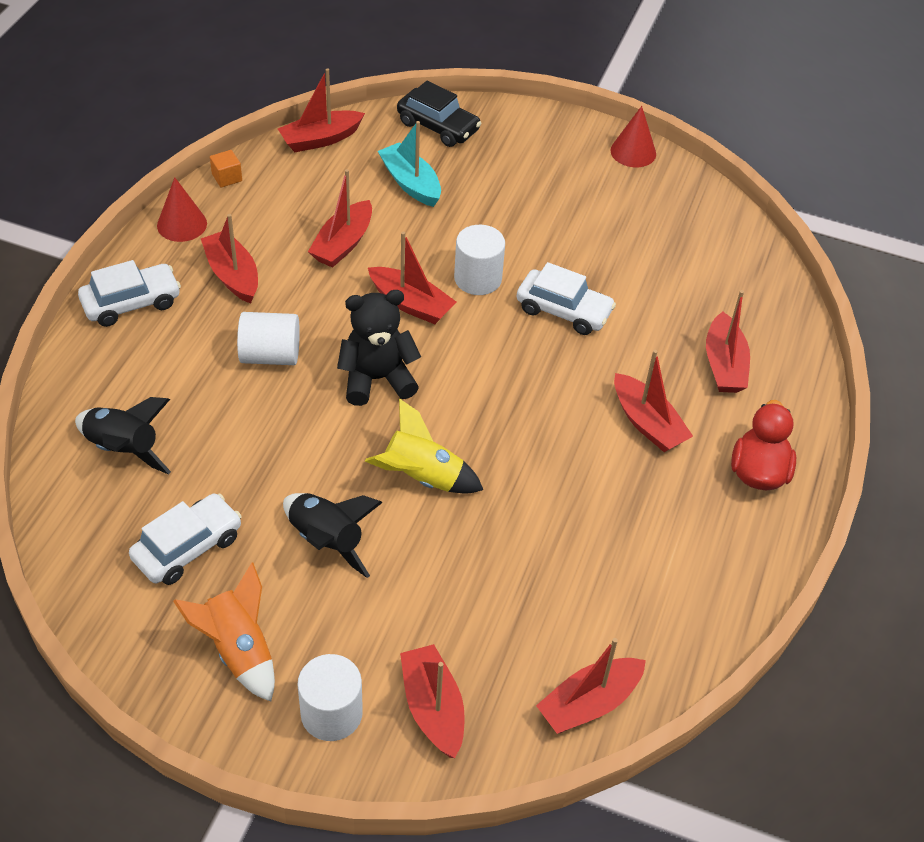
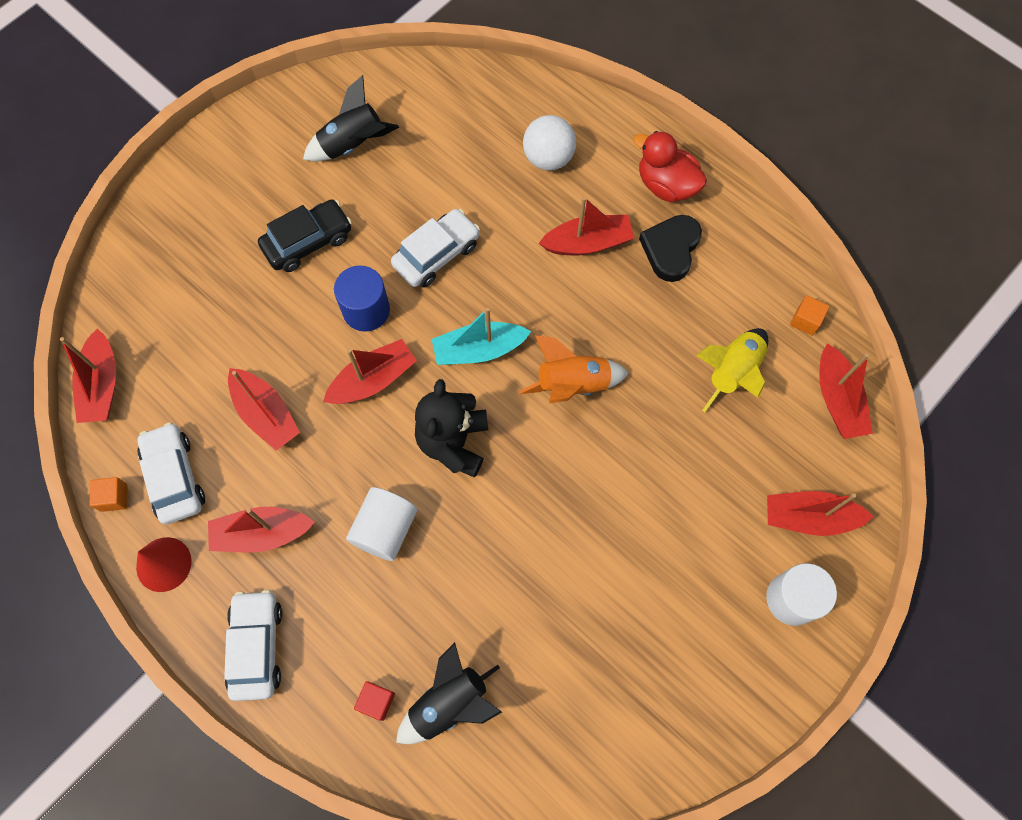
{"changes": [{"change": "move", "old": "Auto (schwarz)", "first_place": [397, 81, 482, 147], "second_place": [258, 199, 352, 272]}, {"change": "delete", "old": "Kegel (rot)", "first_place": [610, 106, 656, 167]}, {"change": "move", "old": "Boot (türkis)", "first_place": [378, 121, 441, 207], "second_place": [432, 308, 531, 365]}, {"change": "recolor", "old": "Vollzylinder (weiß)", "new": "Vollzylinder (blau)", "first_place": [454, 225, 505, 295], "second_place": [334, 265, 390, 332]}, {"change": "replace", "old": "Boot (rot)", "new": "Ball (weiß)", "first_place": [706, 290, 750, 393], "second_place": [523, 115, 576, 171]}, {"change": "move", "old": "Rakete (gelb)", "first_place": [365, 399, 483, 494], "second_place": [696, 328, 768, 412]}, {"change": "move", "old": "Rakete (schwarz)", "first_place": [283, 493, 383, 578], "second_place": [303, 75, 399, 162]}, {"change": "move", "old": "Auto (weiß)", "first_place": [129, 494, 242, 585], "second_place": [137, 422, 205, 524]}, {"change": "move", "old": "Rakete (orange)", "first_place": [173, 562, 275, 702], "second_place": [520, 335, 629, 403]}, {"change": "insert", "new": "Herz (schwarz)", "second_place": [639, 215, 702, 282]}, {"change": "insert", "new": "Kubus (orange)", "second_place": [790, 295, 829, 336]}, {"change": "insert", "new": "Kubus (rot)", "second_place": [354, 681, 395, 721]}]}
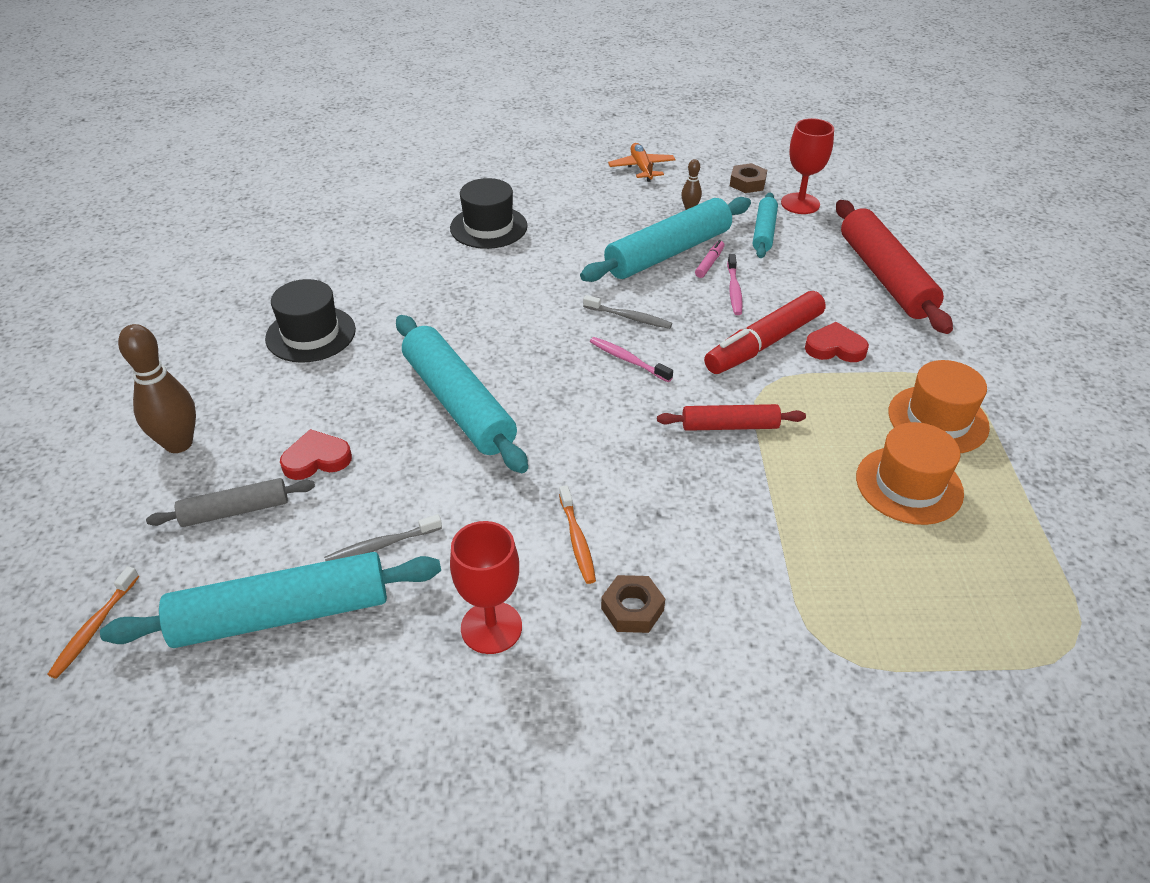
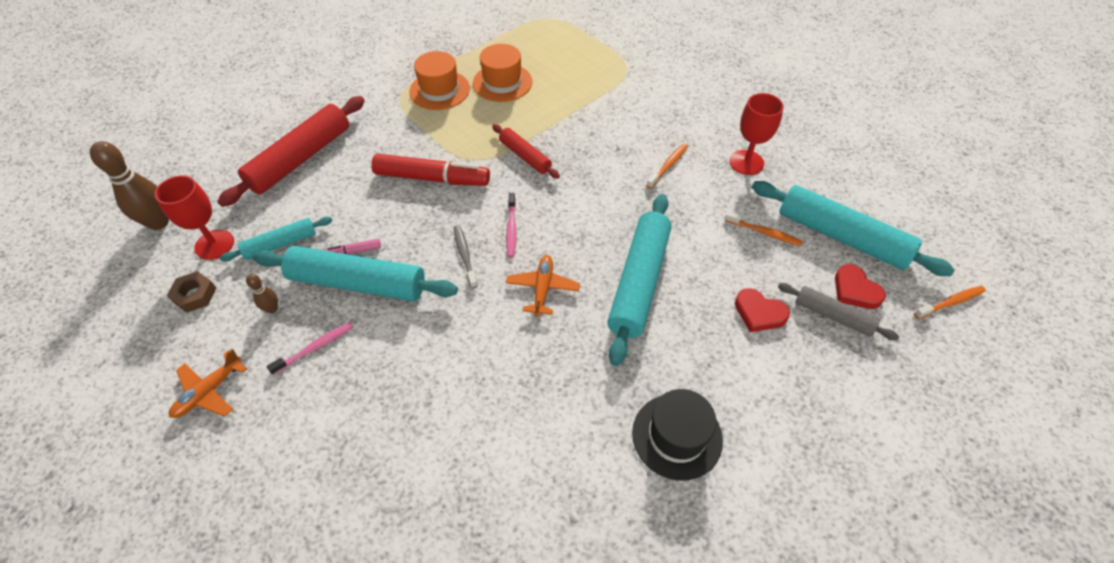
{"changes": [{"change": "delete", "old": "Hut (schwarz)", "first_place": [450, 178, 527, 249]}, {"change": "move", "old": "Zahnbürste (rosa)", "first_place": [727, 254, 743, 315], "second_place": [267, 322, 353, 375]}, {"change": "move", "old": "Herz (rot)", "first_place": [805, 322, 869, 362], "second_place": [835, 264, 886, 309]}, {"change": "move", "old": "Bowlingkegel (braun)", "first_place": [118, 324, 196, 453], "second_place": [90, 141, 169, 230]}, {"change": "recolor", "old": "Zahnbürste (grau)", "new": "Zahnbürste (orange)", "first_place": [324, 514, 442, 561], "second_place": [725, 211, 803, 246]}, {"change": "delete", "old": "Sechskantmutter (braun)", "first_place": [601, 575, 665, 633]}, {"change": "insert", "new": "Flugzeug (orange)", "second_place": [506, 255, 580, 317]}]}
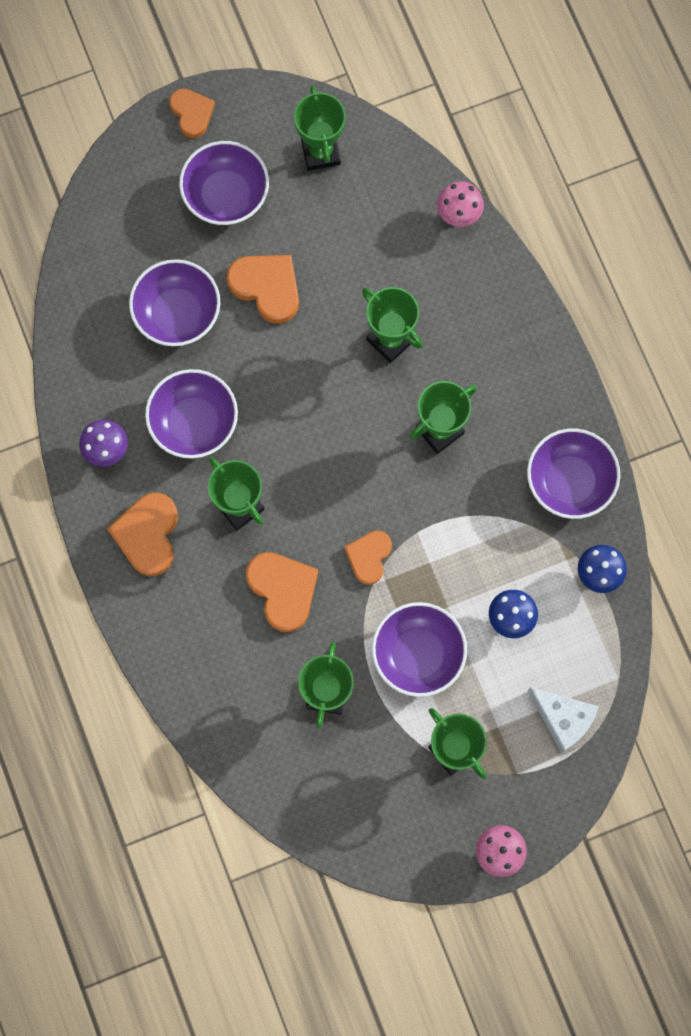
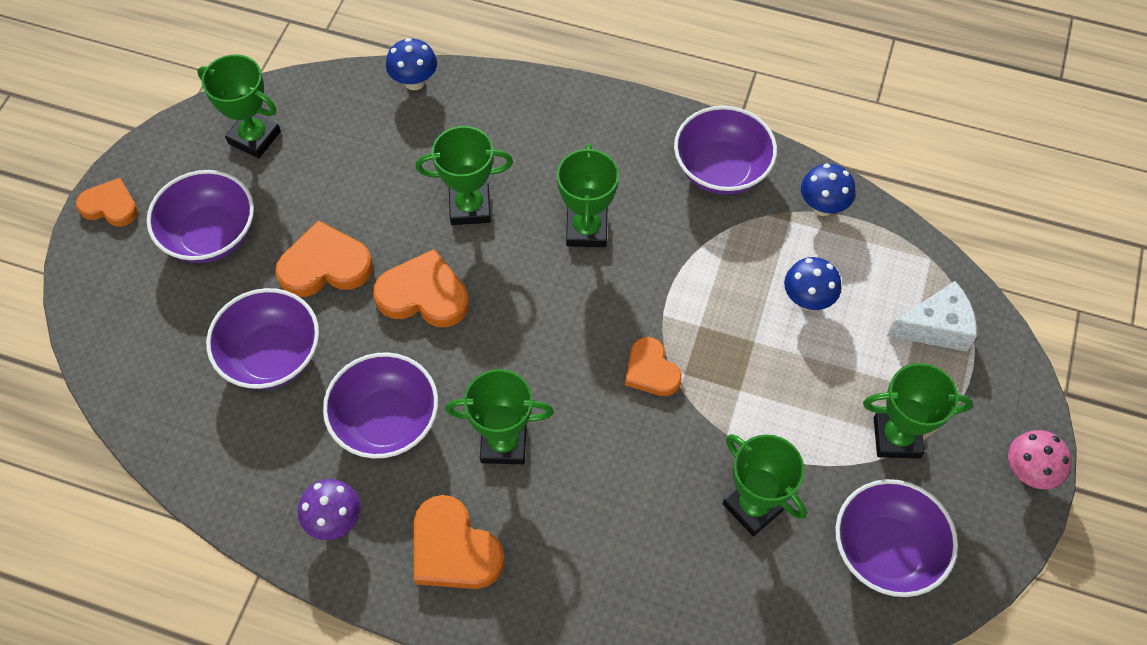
{"changes": [{"change": "recolor", "old": "Pilz (rosa)", "new": "Pilz (blau)", "first_place": [437, 181, 484, 227], "second_place": [386, 38, 437, 90]}, {"change": "move", "old": "Herz (orange)", "first_place": [246, 552, 318, 632], "second_place": [373, 249, 469, 327]}, {"change": "move", "old": "Schüssel (lila)", "first_place": [372, 602, 467, 697], "second_place": [835, 479, 958, 597]}]}
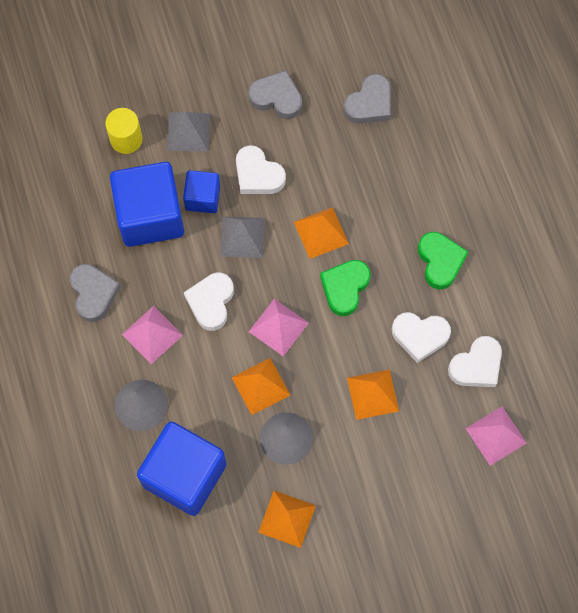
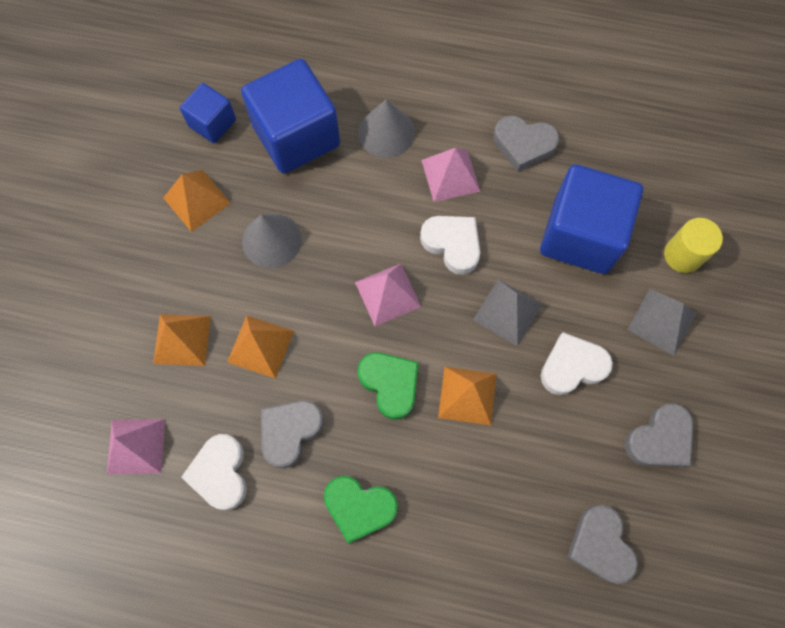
{"changes": [{"change": "move", "old": "Kubus (blau)", "first_place": [183, 170, 220, 213], "second_place": [180, 83, 236, 143]}, {"change": "recolor", "old": "Herz (weiß)", "new": "Herz (grau)", "first_place": [392, 312, 451, 363], "second_place": [261, 400, 324, 468]}, {"change": "move", "old": "Pyramide (orange)", "first_place": [232, 358, 290, 415], "second_place": [153, 314, 211, 366]}]}
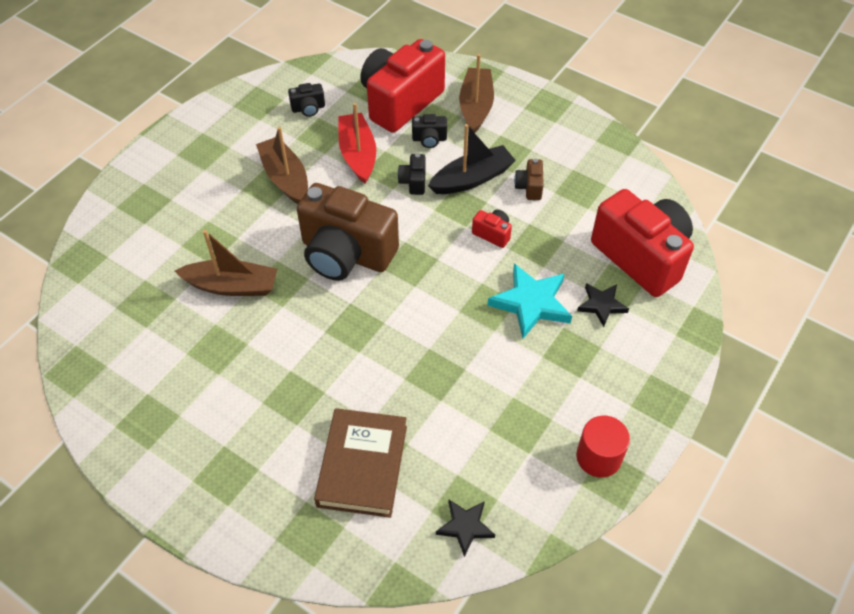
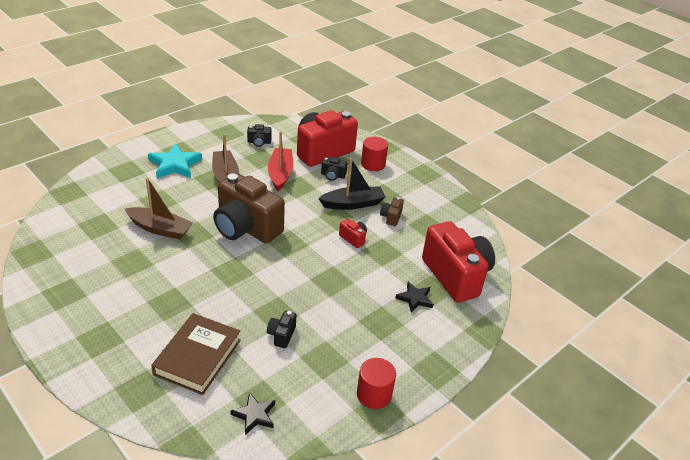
{"changes": [{"change": "replace", "old": "Boot (braun)", "new": "Vollzylinder (rot)", "first_place": [459, 54, 494, 133], "second_place": [361, 137, 388, 171]}, {"change": "move", "old": "Kamera (schwarz)", "first_place": [397, 153, 426, 195], "second_place": [267, 311, 296, 348]}, {"change": "move", "old": "Stern (türkis)", "first_place": [487, 263, 572, 339], "second_place": [148, 143, 202, 179]}]}
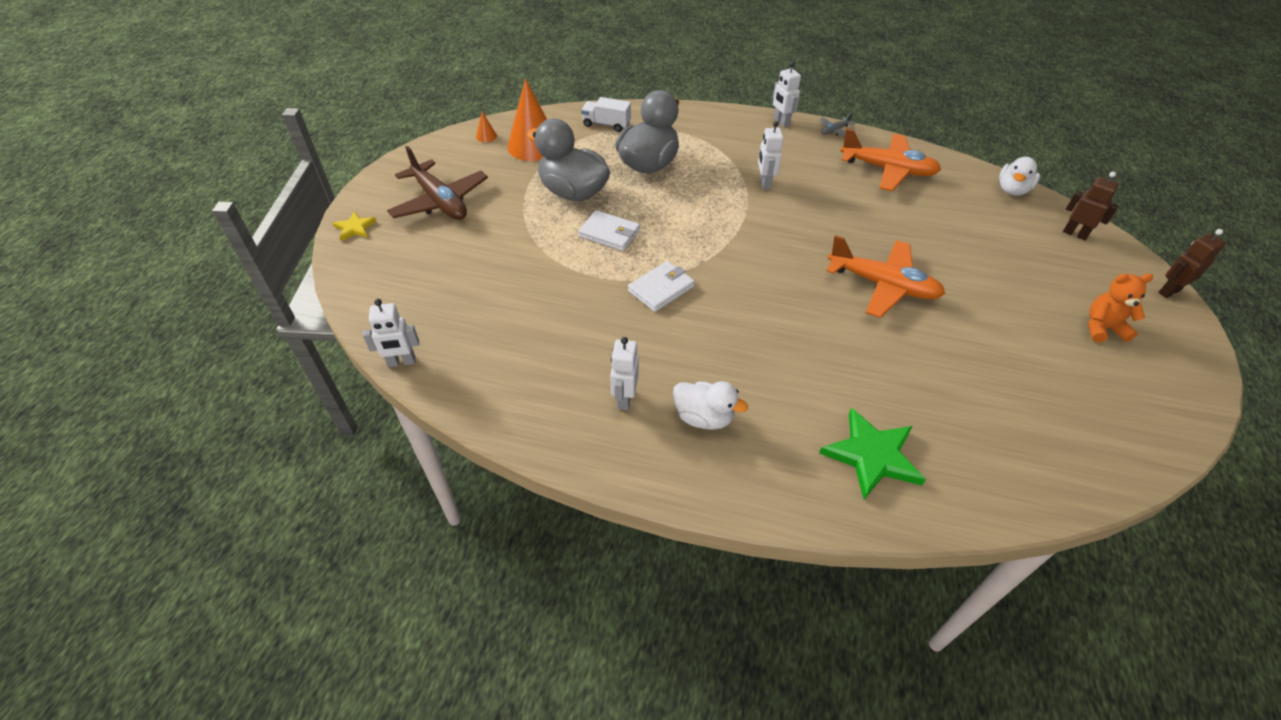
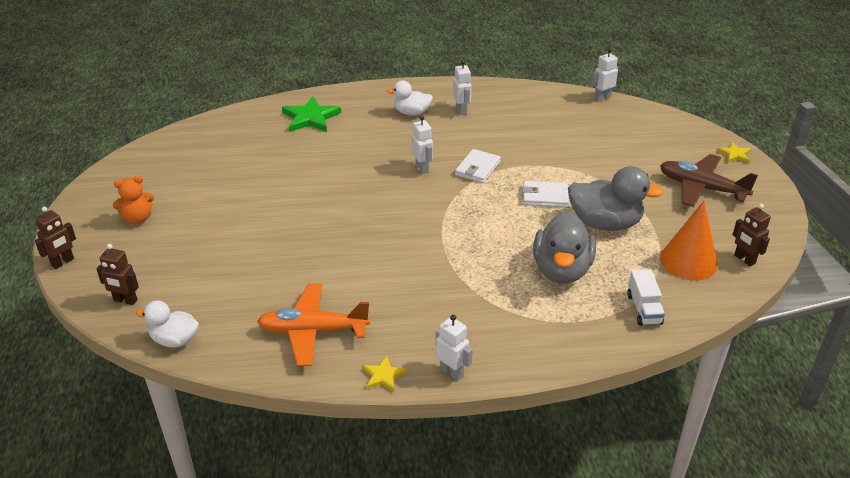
{"changes": [{"change": "rotate", "old": "Lastwagen (weiß)", "first_place": [581, 97, 631, 132], "second_place": [627, 269, 665, 326], "degrees": 90}, {"change": "replace", "old": "Kegel (orange)", "new": "Roboter (braun)", "first_place": [476, 112, 497, 142], "second_place": [732, 204, 771, 266]}, {"change": "replace", "old": "Flugzeug (grau)", "new": "Stern (gelb)", "first_place": [820, 112, 855, 137], "second_place": [362, 356, 407, 392]}, {"change": "move", "old": "Roboter (weiß)", "first_place": [758, 121, 783, 189], "second_place": [411, 116, 433, 174]}, {"change": "rotate", "old": "Ente (weiß)", "first_place": [999, 157, 1040, 196], "second_place": [136, 301, 199, 348], "degrees": -90}, {"change": "delete", "old": "Flugzeug (orange)", "first_place": [827, 235, 945, 318]}]}
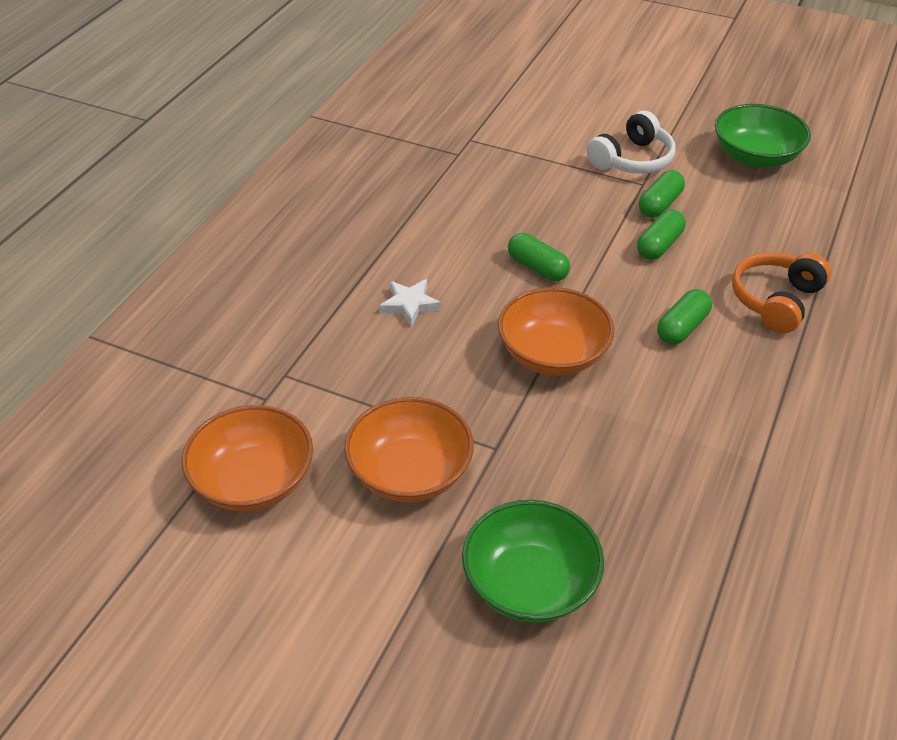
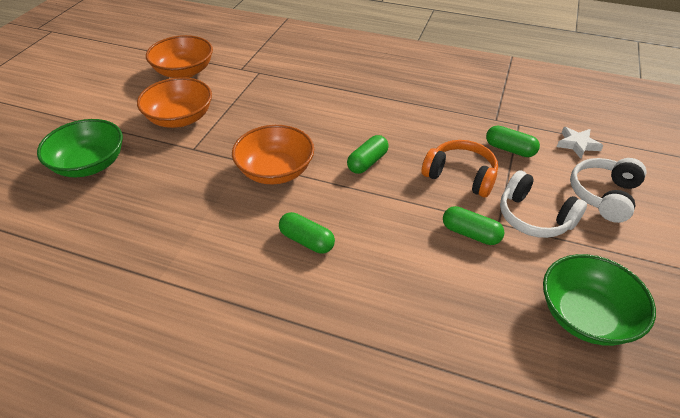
{"changes": [{"change": "move", "old": "Kapsel (grün)", "first_place": [637, 209, 686, 260], "second_place": [486, 126, 540, 157]}, {"change": "move", "old": "Kopfhörer (orange)", "first_place": [732, 252, 831, 333], "second_place": [422, 140, 498, 197]}, {"change": "move", "old": "Stern (weiß)", "first_place": [379, 279, 441, 327], "second_place": [557, 127, 604, 158]}, {"change": "insert", "new": "Kopfhörer (weiß)", "second_place": [570, 158, 647, 223]}]}
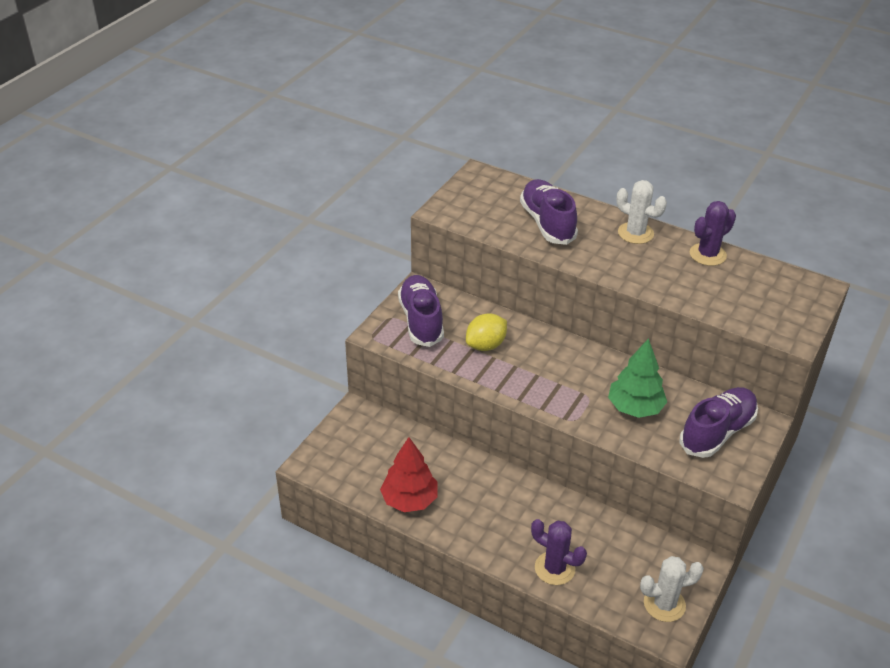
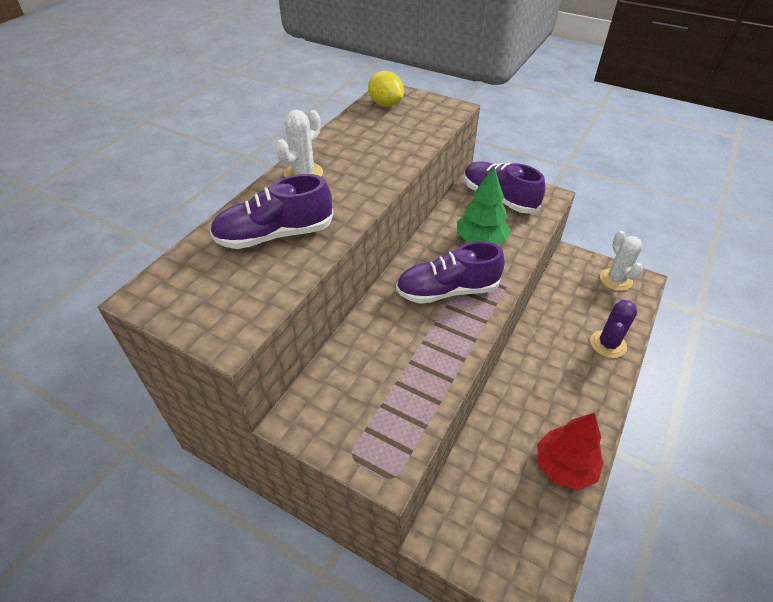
{"changes": [{"change": "delete", "old": "Kaktus (lila)", "first_place": [690, 201, 736, 266]}, {"change": "move", "old": "Schuh (lila)", "first_place": [398, 275, 444, 347], "second_place": [396, 241, 505, 304]}, {"change": "move", "old": "Zitrone (gelb)", "first_place": [466, 313, 507, 351], "second_place": [368, 71, 404, 107]}]}
